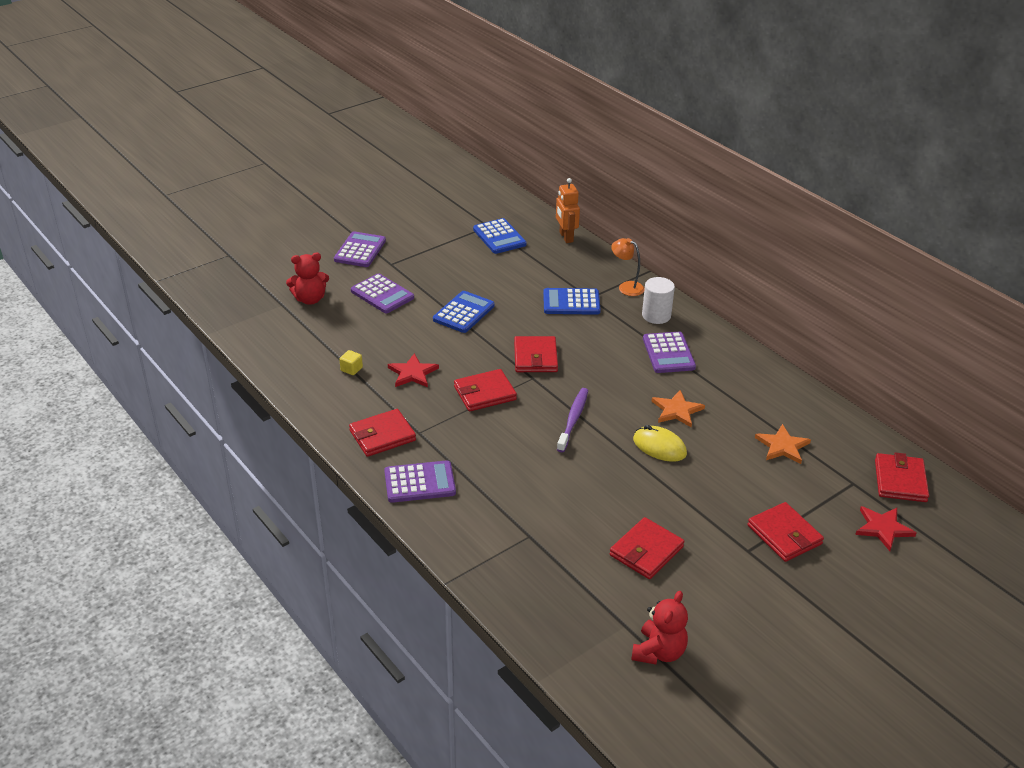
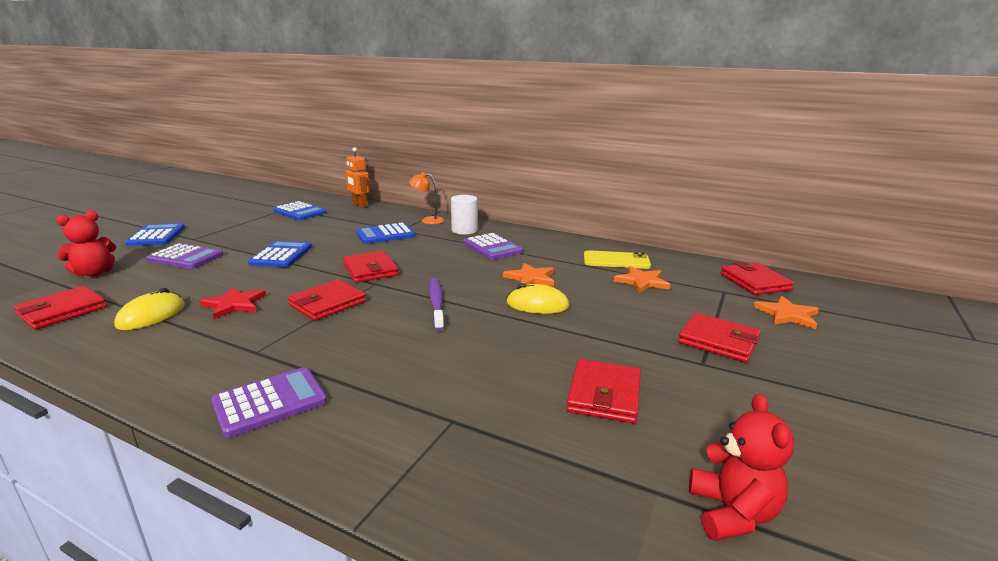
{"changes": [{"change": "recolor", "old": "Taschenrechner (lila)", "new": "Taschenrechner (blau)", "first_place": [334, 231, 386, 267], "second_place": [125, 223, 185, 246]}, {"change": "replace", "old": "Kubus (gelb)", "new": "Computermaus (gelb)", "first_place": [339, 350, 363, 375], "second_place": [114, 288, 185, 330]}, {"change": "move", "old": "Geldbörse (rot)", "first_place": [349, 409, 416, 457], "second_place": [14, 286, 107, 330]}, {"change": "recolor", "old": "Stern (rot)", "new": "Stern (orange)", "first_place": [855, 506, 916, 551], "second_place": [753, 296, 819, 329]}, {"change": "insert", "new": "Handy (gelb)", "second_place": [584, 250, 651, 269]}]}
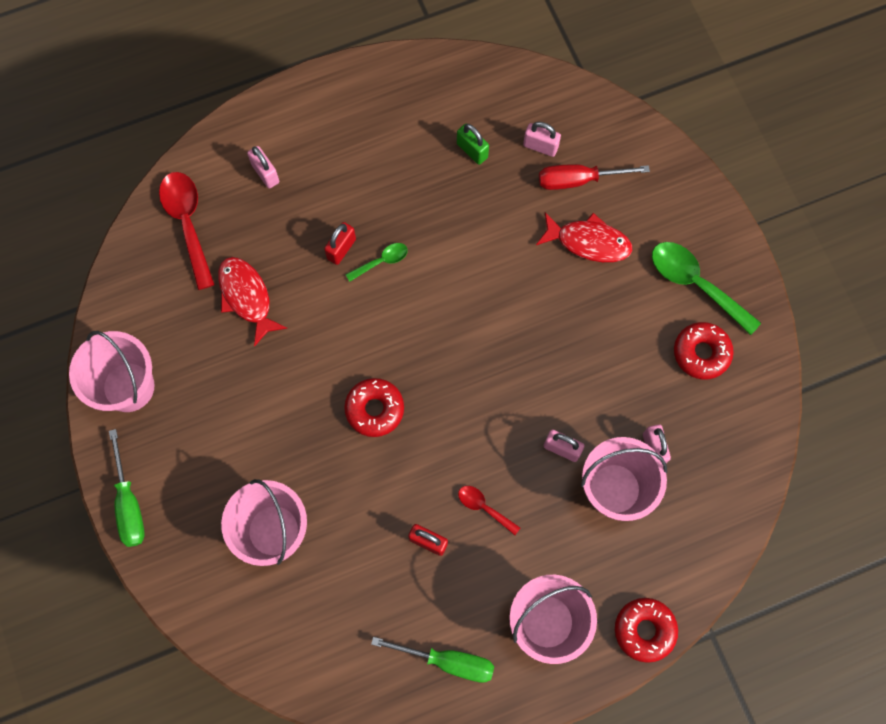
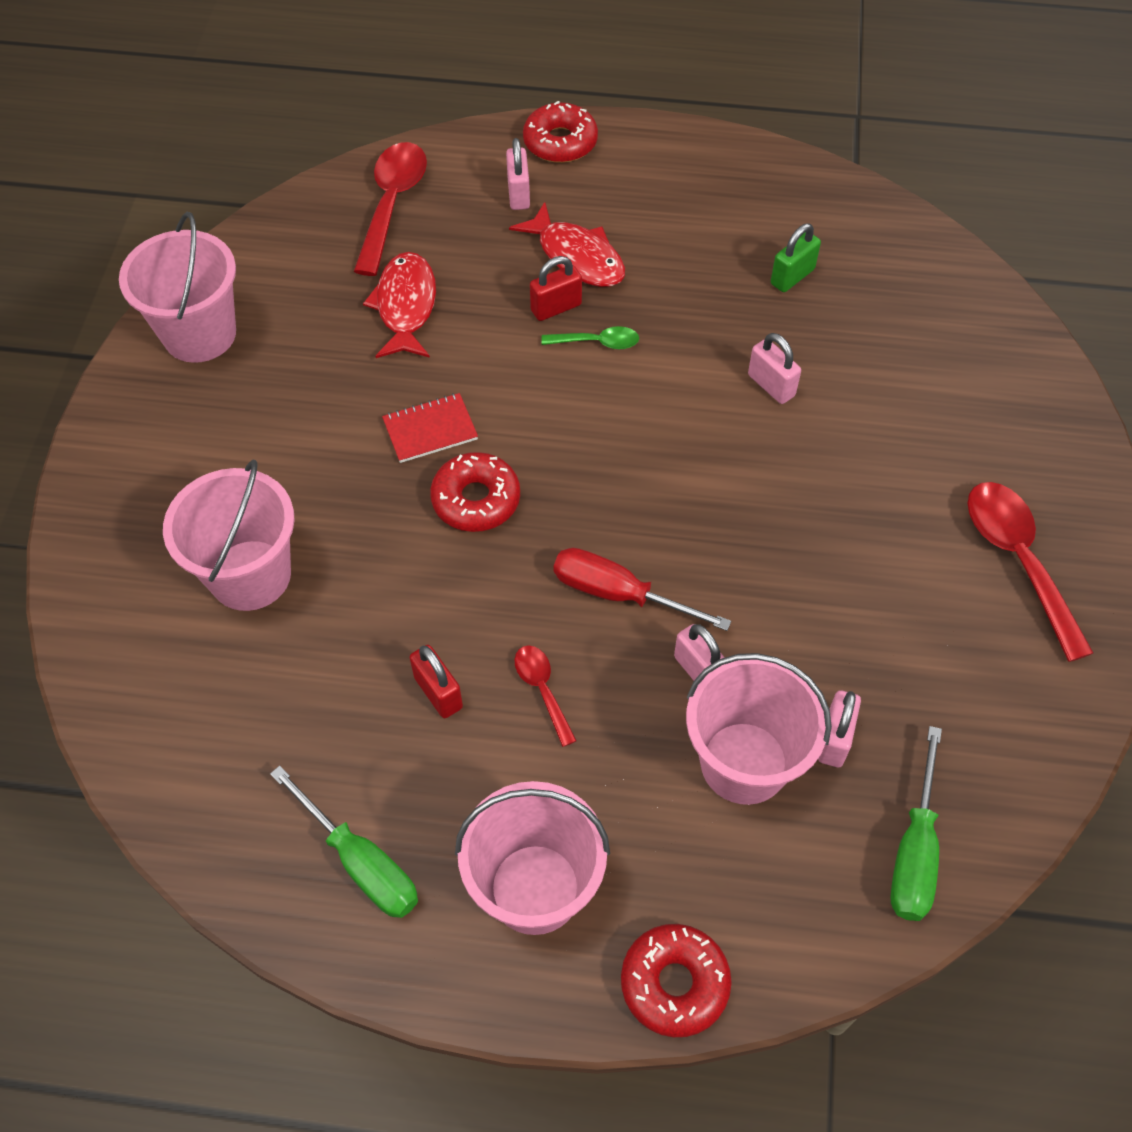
{"changes": [{"change": "move", "old": "Vorhängeschloss (rosa)", "first_place": [523, 122, 561, 157], "second_place": [748, 333, 801, 404]}, {"change": "rotate", "old": "Vorhängeschloss (grün)", "first_place": [457, 124, 489, 165], "second_place": [771, 223, 821, 292], "degrees": 60}, {"change": "move", "old": "Schraubenzieher (rot)", "first_place": [539, 164, 650, 190], "second_place": [553, 548, 731, 631]}, {"change": "move", "old": "Fisch (rot)", "first_place": [536, 212, 632, 262], "second_place": [509, 202, 625, 287]}, {"change": "recolor", "old": "Löffel (grün)", "new": "Löffel (rot)", "first_place": [652, 242, 761, 335], "second_place": [968, 482, 1094, 662]}, {"change": "move", "old": "Donut (rot)", "first_place": [674, 322, 734, 379], "second_place": [523, 101, 598, 163]}, {"change": "move", "old": "Schraubenzieher (grün)", "first_place": [109, 429, 145, 547], "second_place": [891, 726, 942, 921]}, {"change": "insert", "new": "Notizbuch (rot)", "second_place": [382, 393, 478, 463]}]}
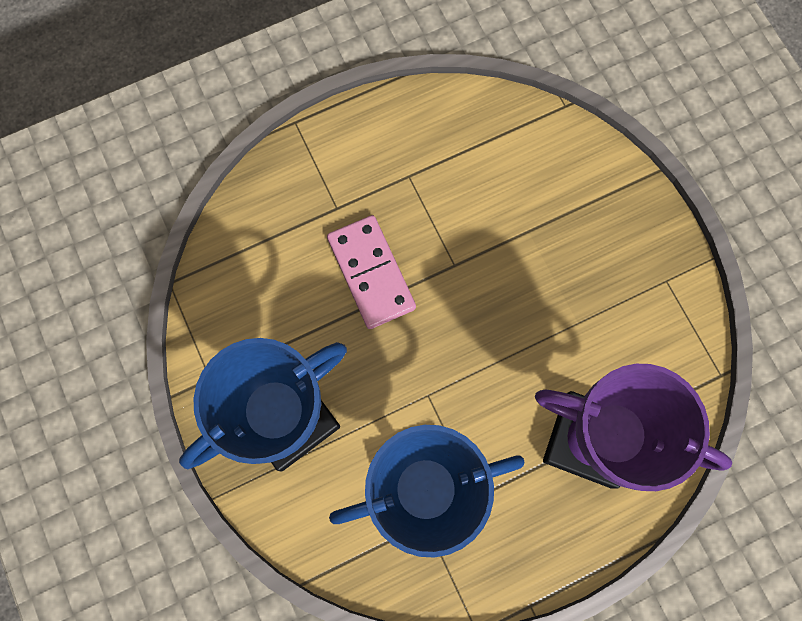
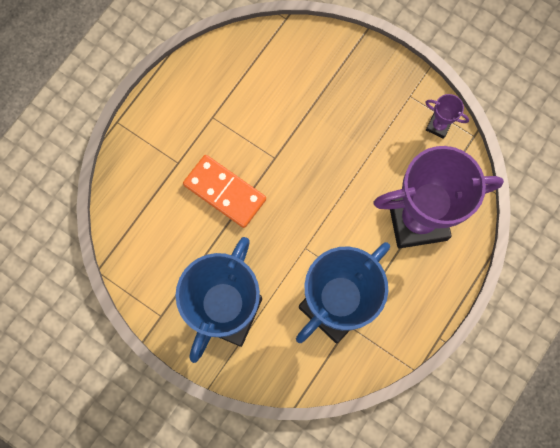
{"changes": [{"change": "recolor", "old": "Dominostein (rosa)", "new": "Dominostein (orange)", "first_place": [327, 215, 416, 329], "second_place": [183, 155, 266, 228]}, {"change": "insert", "new": "Pokal (lila)", "second_place": [425, 94, 469, 139]}]}
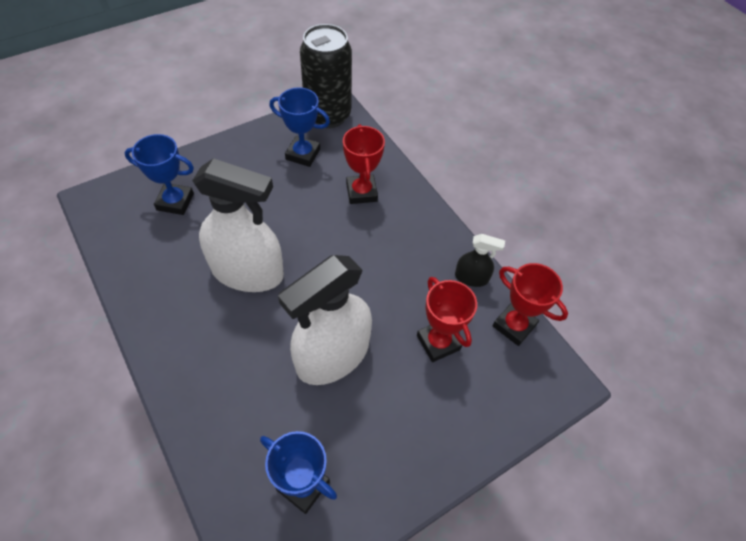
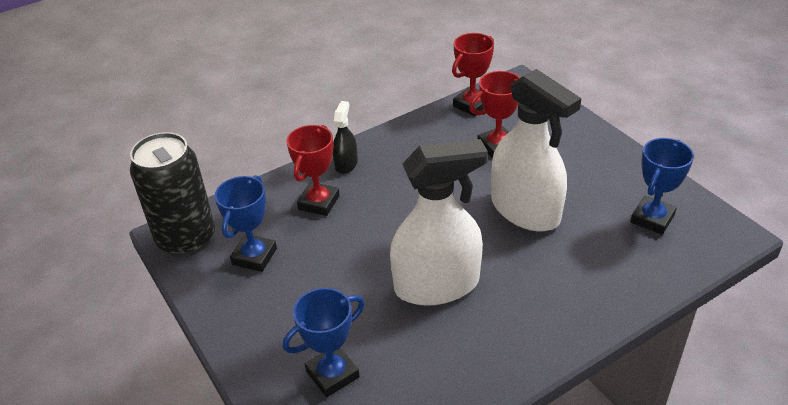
{"changes": [{"change": "rotate", "old": "Pokal (rot)", "first_place": [343, 124, 385, 204], "second_place": [286, 125, 340, 216], "degrees": -60}, {"change": "rotate", "old": "Pokal (blau)", "first_place": [124, 134, 194, 215], "second_place": [283, 288, 365, 397], "degrees": 45}, {"change": "rotate", "old": "Sprühflasche (weiß)", "first_place": [192, 158, 284, 292], "second_place": [390, 139, 488, 306], "degrees": 60}, {"change": "move", "old": "Sprühflasche (schwarz)", "first_place": [455, 234, 505, 287], "second_place": [333, 101, 358, 174]}]}
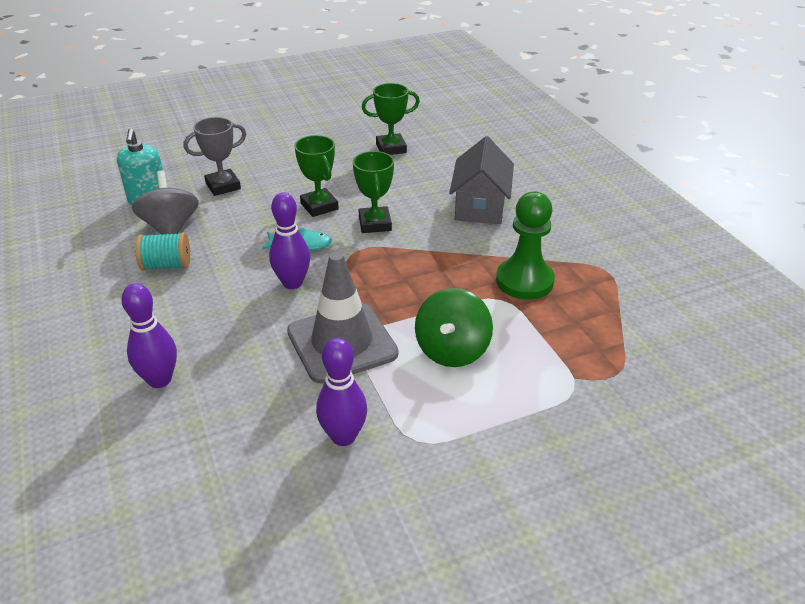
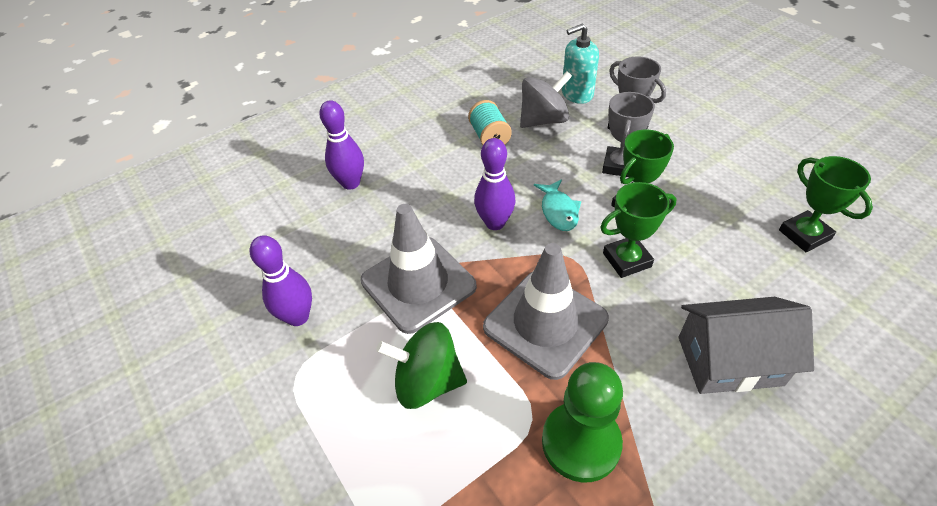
{"changes": [{"change": "insert", "new": "Pokal (grau)", "second_place": [602, 92, 655, 177]}, {"change": "insert", "new": "Leitkegel (grau)", "second_place": [483, 243, 609, 380]}]}
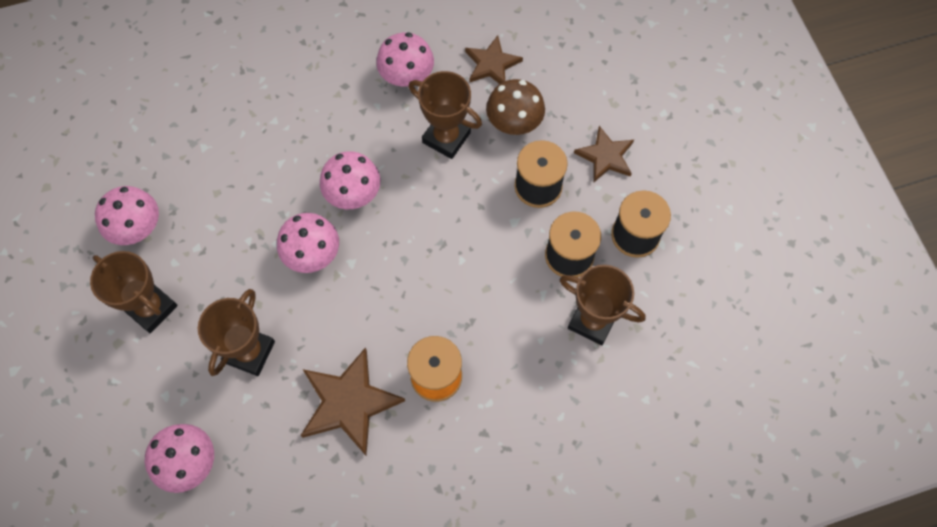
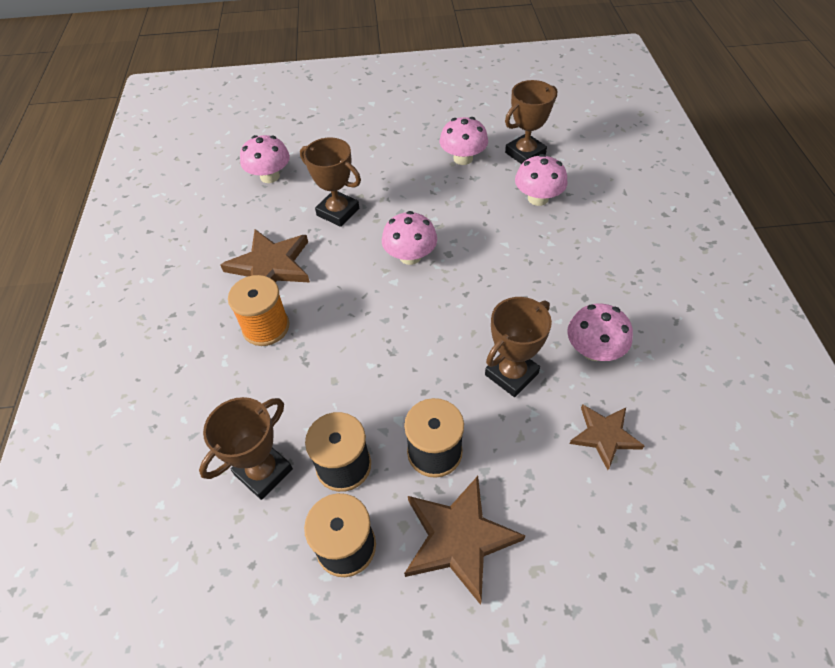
{"changes": [{"change": "delete", "old": "Pilz (braun)", "first_place": [486, 79, 545, 135]}, {"change": "resize", "old": "Stern (braun)", "first_place": [574, 126, 634, 183], "second_place": [404, 476, 525, 605], "factor": 1.58}, {"change": "move", "old": "Pilz (rosa)", "first_place": [320, 151, 380, 209], "second_place": [515, 154, 568, 206]}, {"change": "move", "old": "Pokal (braun)", "first_place": [90, 251, 178, 333], "second_place": [505, 80, 557, 164]}]}
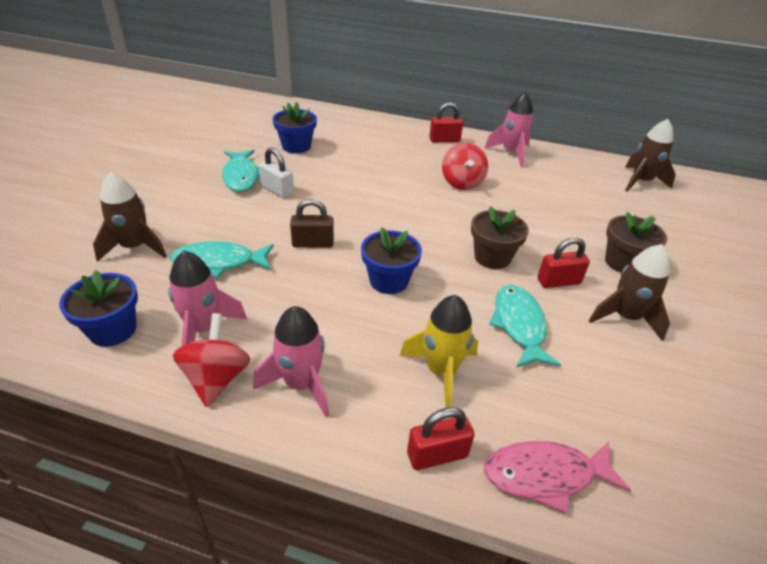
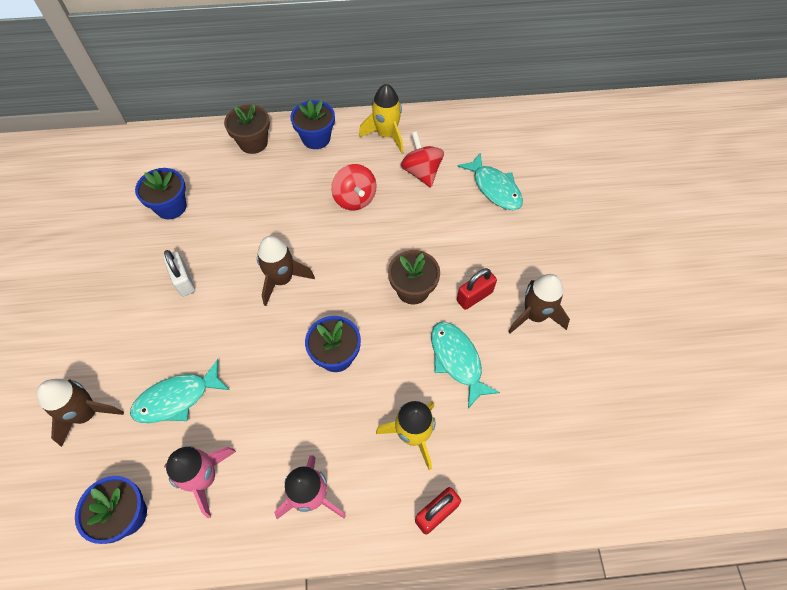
{"changes": [{"change": "recolor", "old": "Rakete (rosa)", "new": "Rakete (gelb)", "first_place": [484, 91, 534, 167], "second_place": [359, 84, 403, 153]}, {"change": "replace", "old": "Vorhängeschloss (rot)", "new": "Blumentopf (blau)", "first_place": [429, 102, 463, 142], "second_place": [290, 100, 335, 149]}, {"change": "move", "old": "Rakete (braun)", "first_place": [625, 119, 676, 192], "second_place": [257, 236, 315, 306]}, {"change": "rotate", "old": "Vorhängeschloss (weiß)", "first_place": [259, 148, 294, 199], "second_place": [163, 250, 195, 297], "degrees": 45}, {"change": "move", "old": "Fisch (türkis)", "first_place": [222, 150, 260, 192], "second_place": [457, 152, 523, 210]}, {"change": "delete", "old": "Vorhängeschloss (braun)", "first_place": [290, 199, 334, 248]}, {"change": "move", "old": "Blumentopf (braun)", "first_place": [605, 212, 667, 272], "second_place": [224, 104, 270, 154]}, {"change": "move", "old": "Kreisel (rot)", "first_place": [173, 313, 250, 407], "second_place": [401, 132, 444, 188]}, {"change": "delete", "old": "Fisch (rosa)", "first_place": [484, 441, 631, 514]}]}
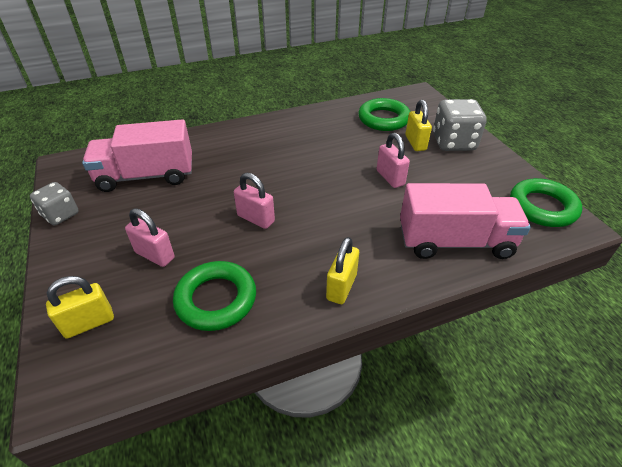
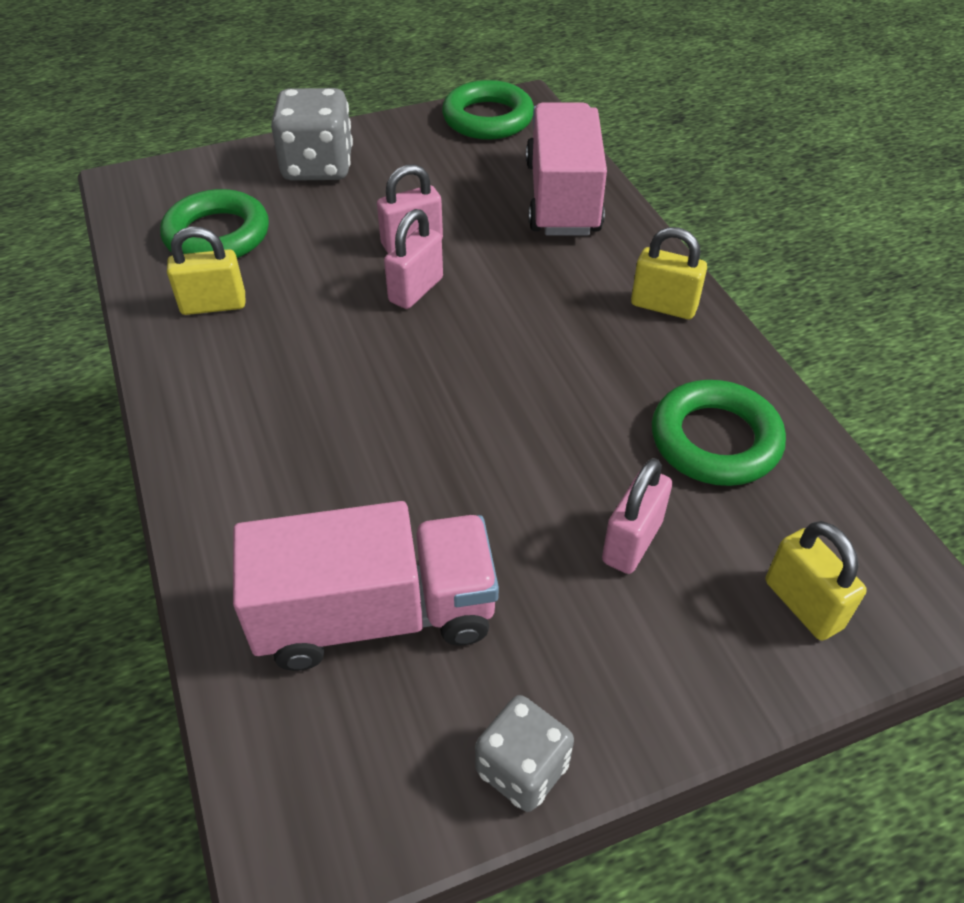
{"changes": [{"change": "move", "old": "Vorhängeschloss (gelb)", "first_place": [405, 100, 432, 151], "second_place": [167, 226, 245, 315]}, {"change": "rotate", "old": "Lastwagen (rosa)", "first_place": [82, 119, 192, 192], "second_place": [233, 501, 499, 671], "degrees": -90}, {"change": "move", "old": "Vorhängeschloss (rosa)", "first_place": [234, 173, 275, 229], "second_place": [384, 209, 443, 309]}]}
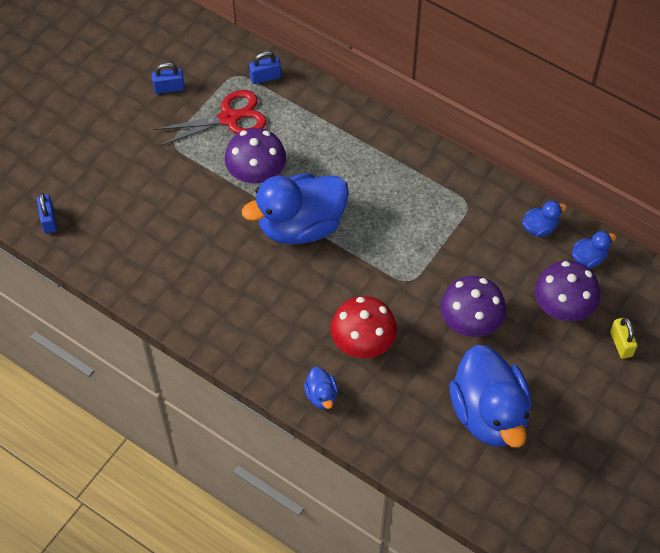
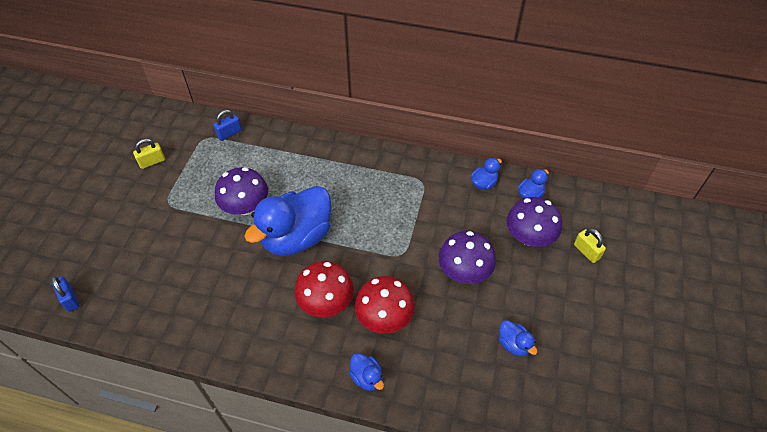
{"changes": [{"change": "recolor", "old": "Vorhängeschloss (blau)", "new": "Vorhängeschloss (gelb)", "first_place": [152, 63, 185, 94], "second_place": [133, 139, 165, 169]}, {"change": "delete", "old": "Schere (rot)", "first_place": [154, 90, 267, 146]}, {"change": "resize", "old": "Ente (blau)", "first_place": [449, 345, 531, 448], "second_place": [499, 320, 537, 356], "factor": 0.43}, {"change": "insert", "new": "Pilz (rot)", "second_place": [294, 261, 354, 317]}]}
